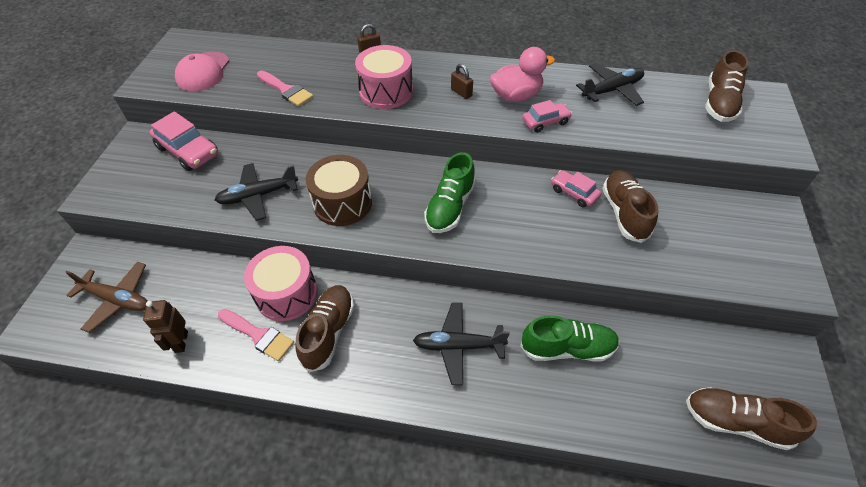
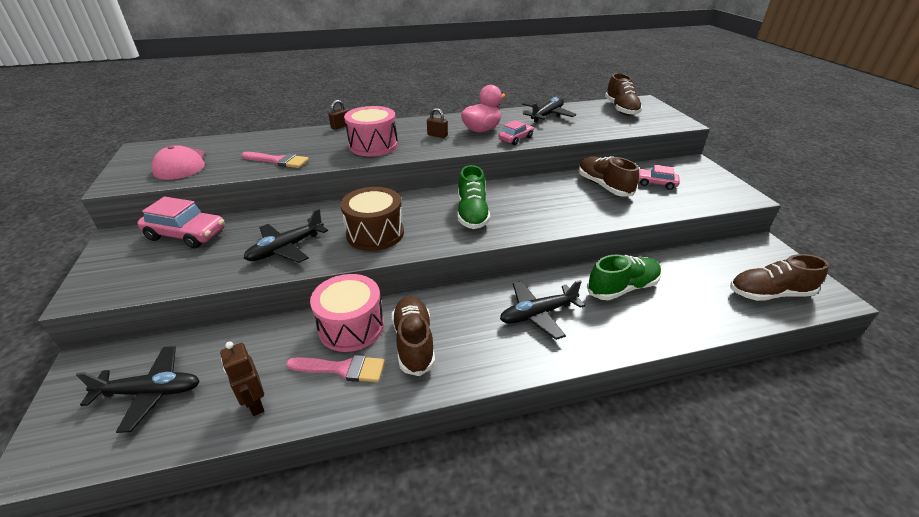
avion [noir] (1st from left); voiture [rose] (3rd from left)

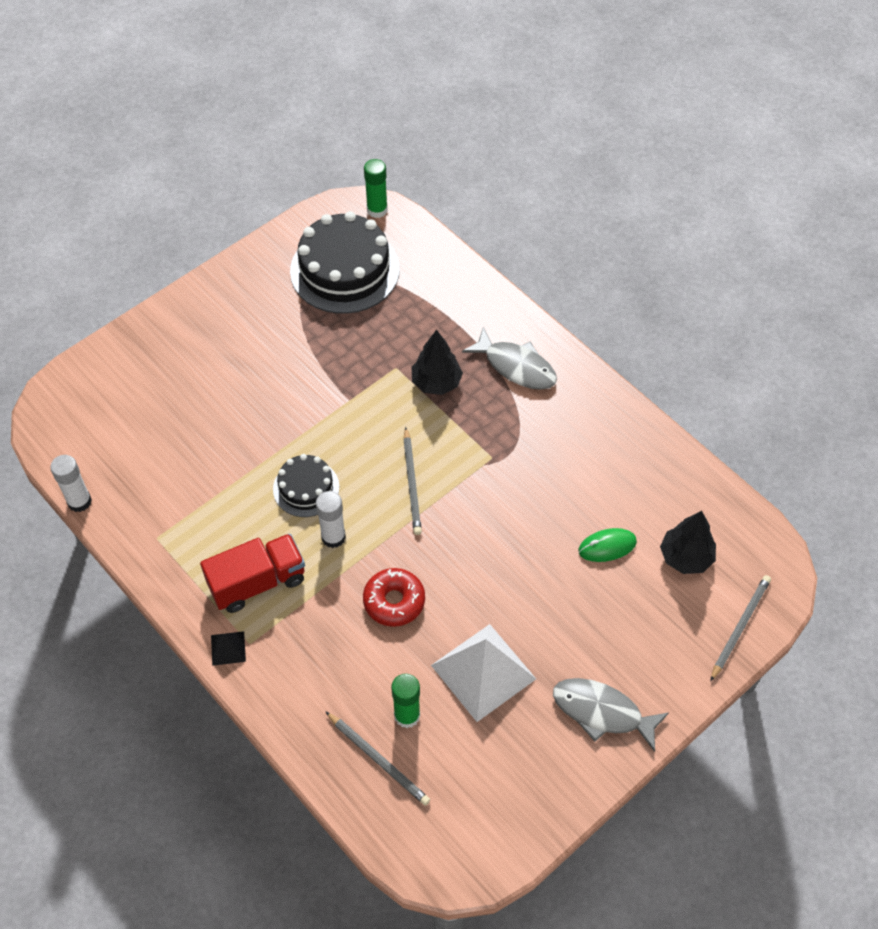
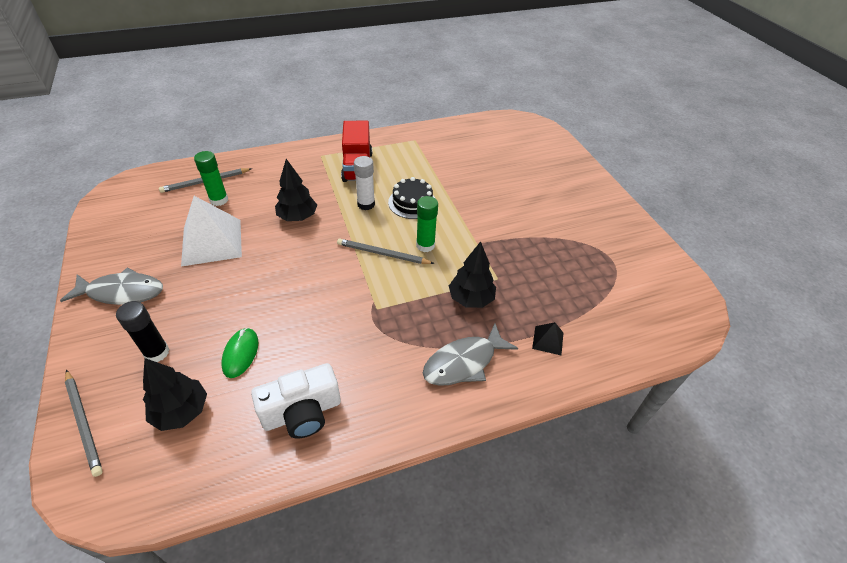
poisson [gris] (1st from left); bâton de colle [noir]; appareil photo [blanc]; arbre [noir] (2nd from left); bâton de colle [vert] (2nd from left); pyramide [noir]; bâton de colle [blanc] (1st from left in the first image); gâteau [noir] (2nd from left in the first image)

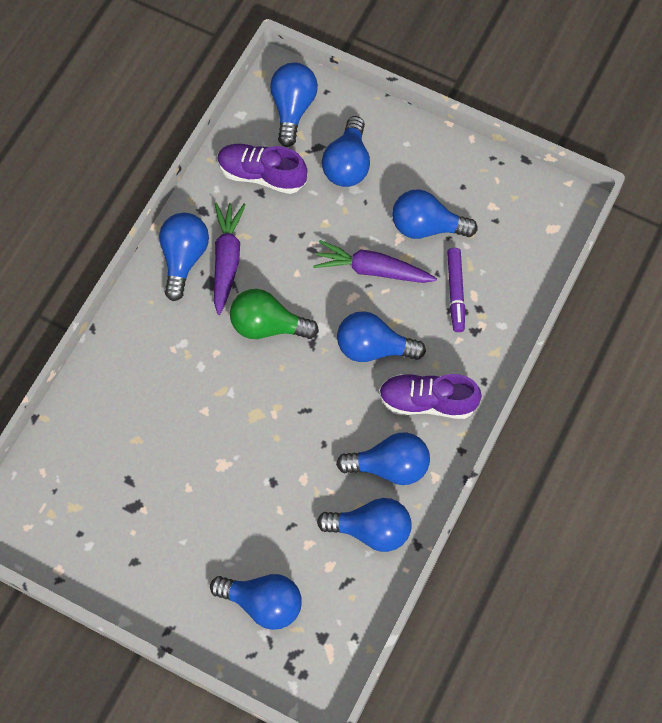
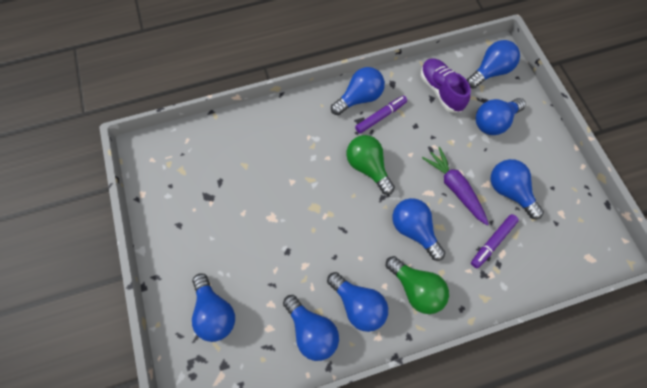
feutre [violet] (1st from left); ampoule [vert] (2nd from left)

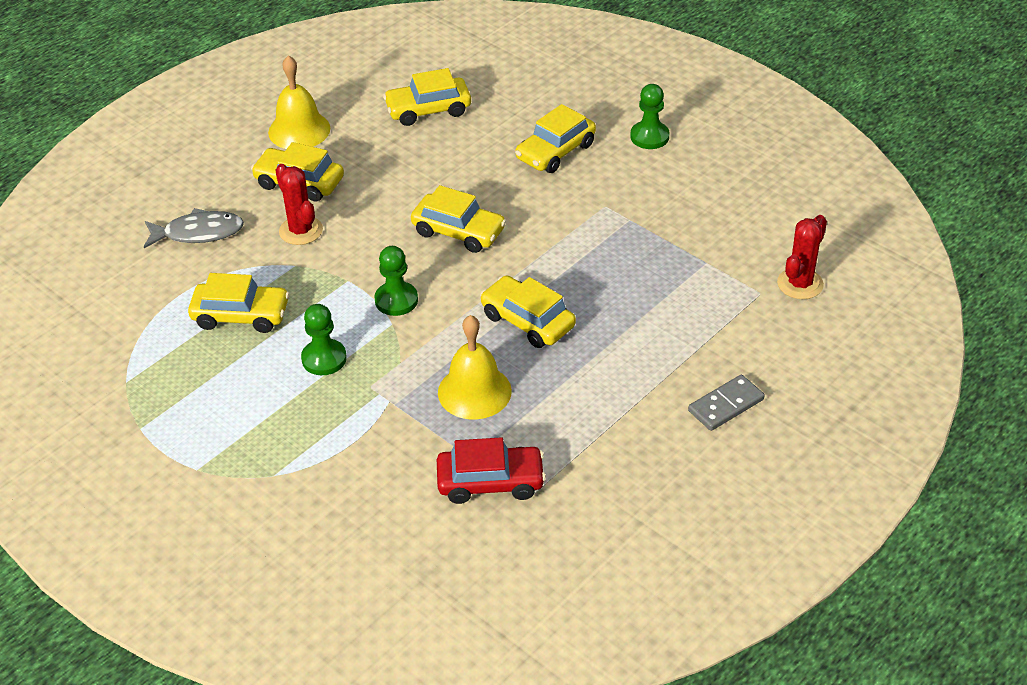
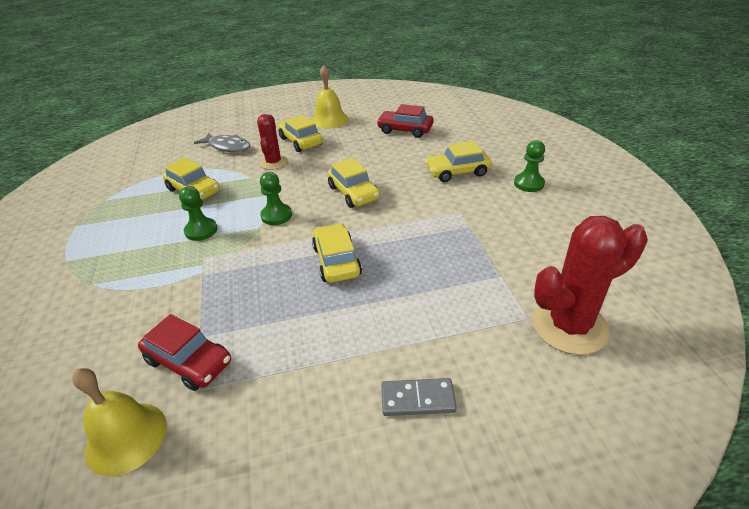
cloche [jaune] (1st from left); voiture [rouge] (2nd from left); cactus [rouge] (2nd from left)

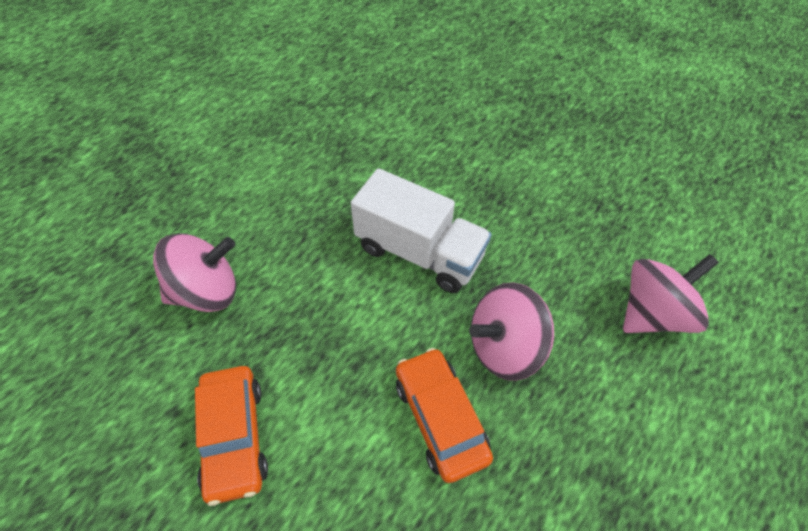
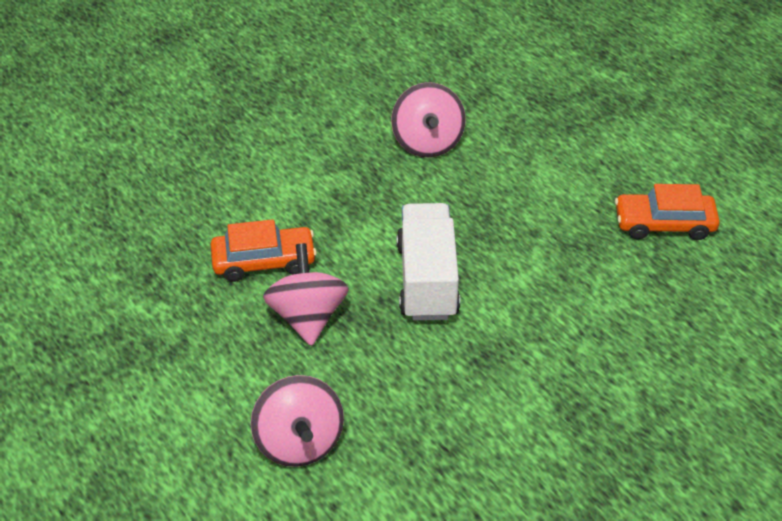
camion [blanc]; voiture [orange] (2nd from left)

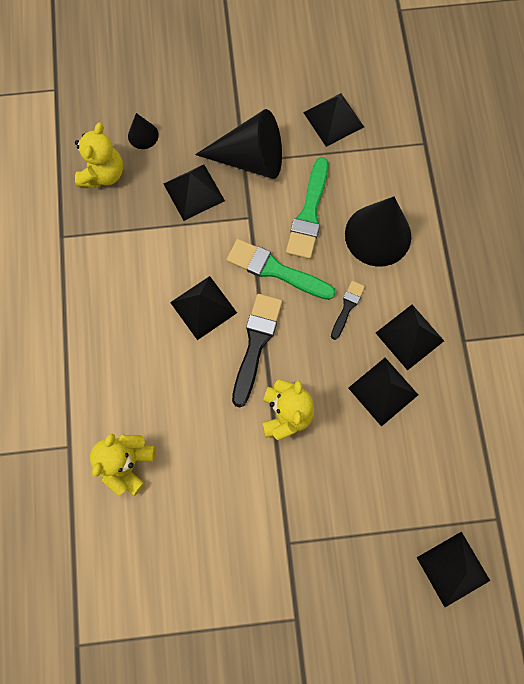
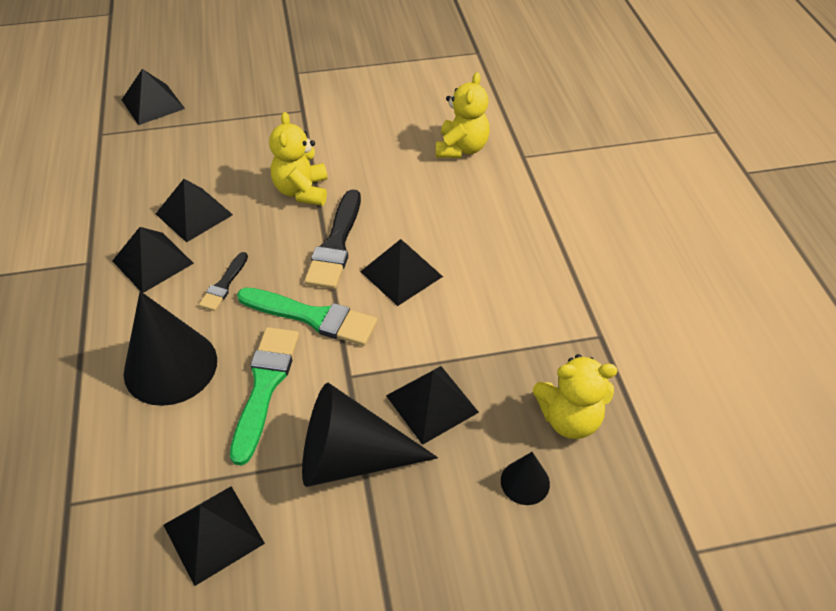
ours en peluche [jaune] (3rd from left)

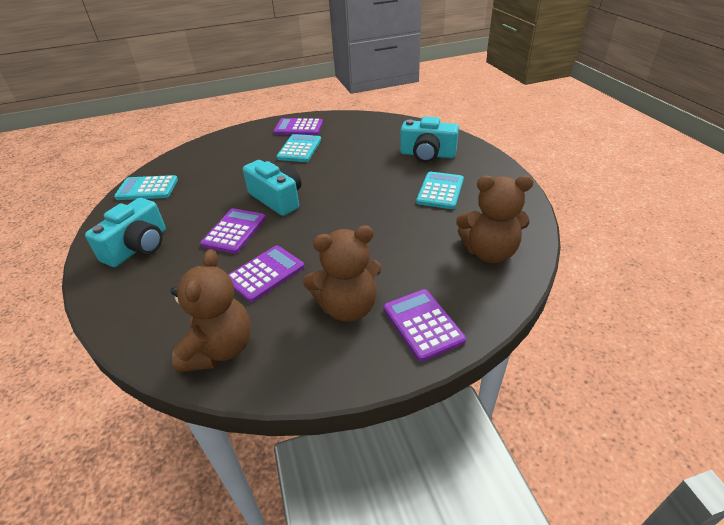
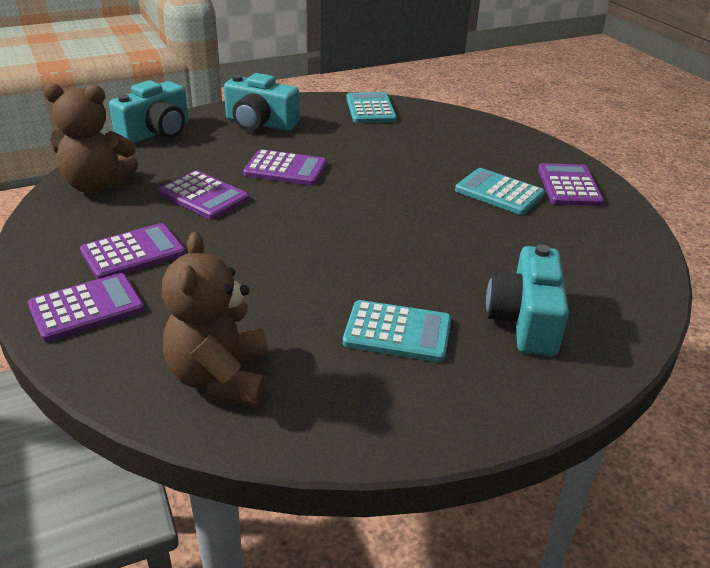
calculatrice [violet] (2nd from left); appareil photo [turquoise] (1st from left); calculatrice [turquoise] (3rd from left)

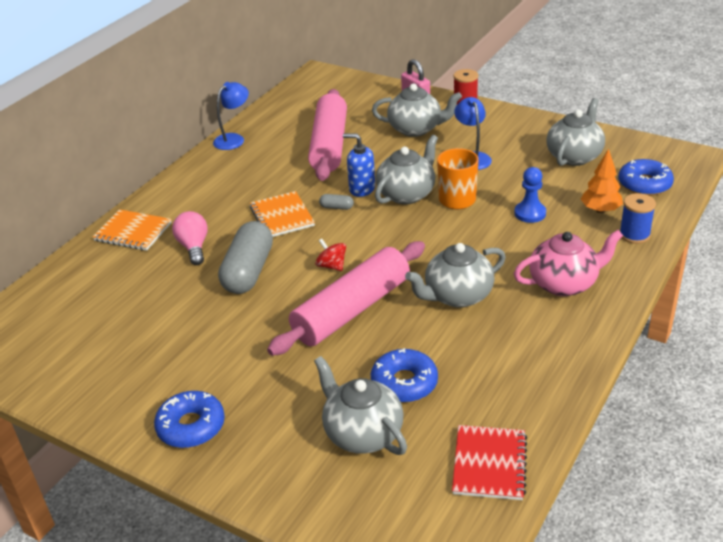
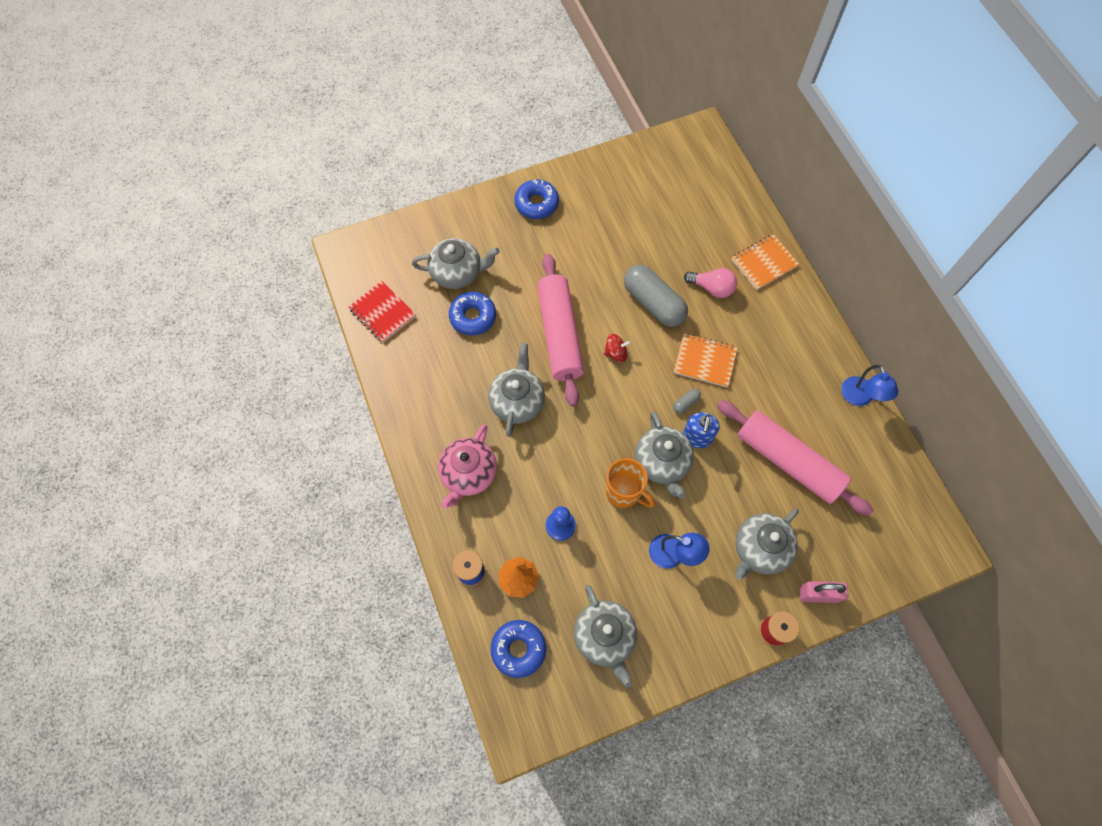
distributeur de savon [bleu]

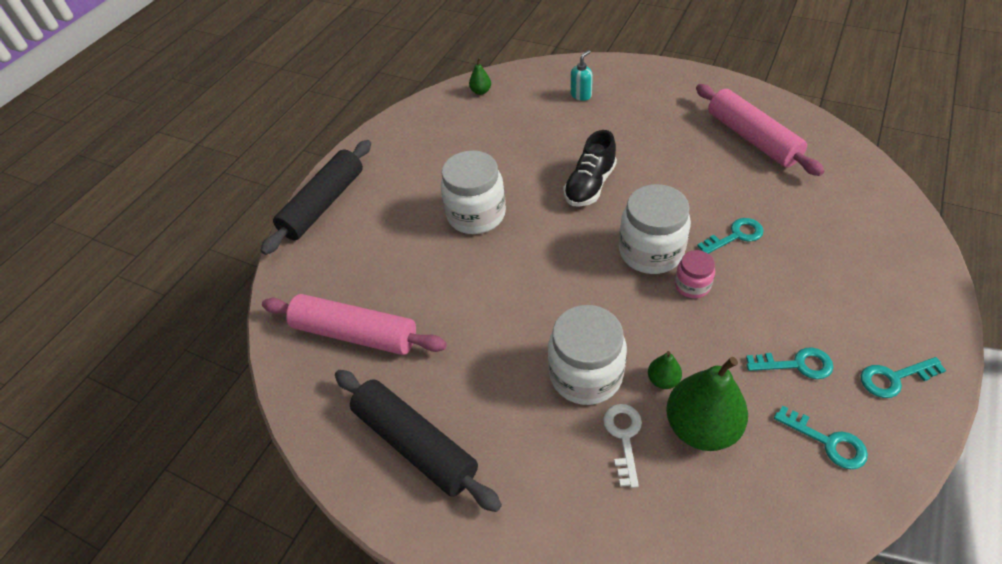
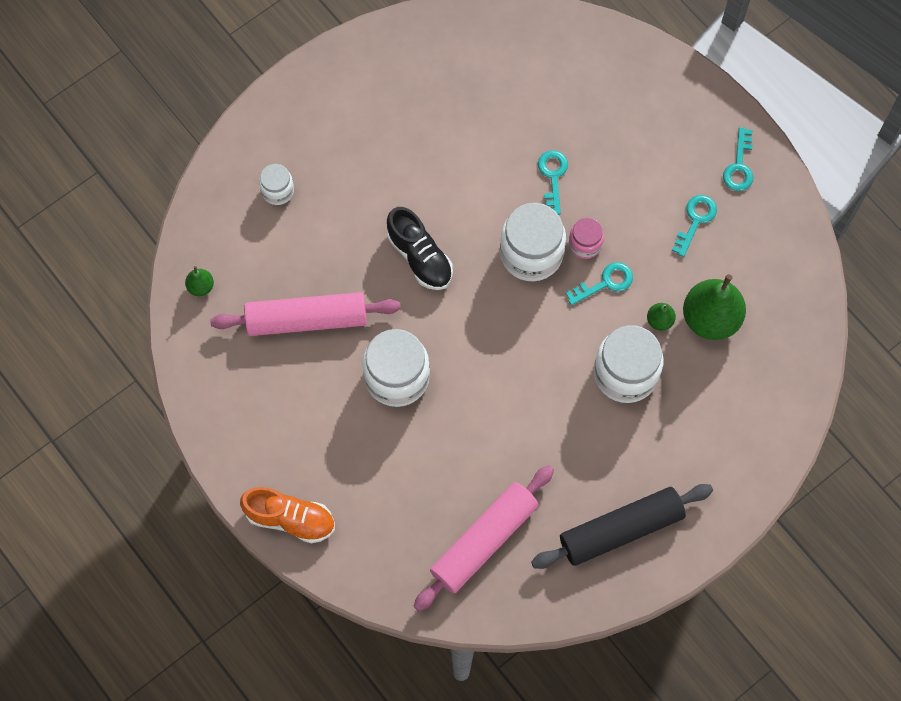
rouleau à pâtisserie [rose] (1st from left); chaussure [orange]; bocal [blanc] (1st from left); clé [turquoise] (2nd from left); clé [blanc]

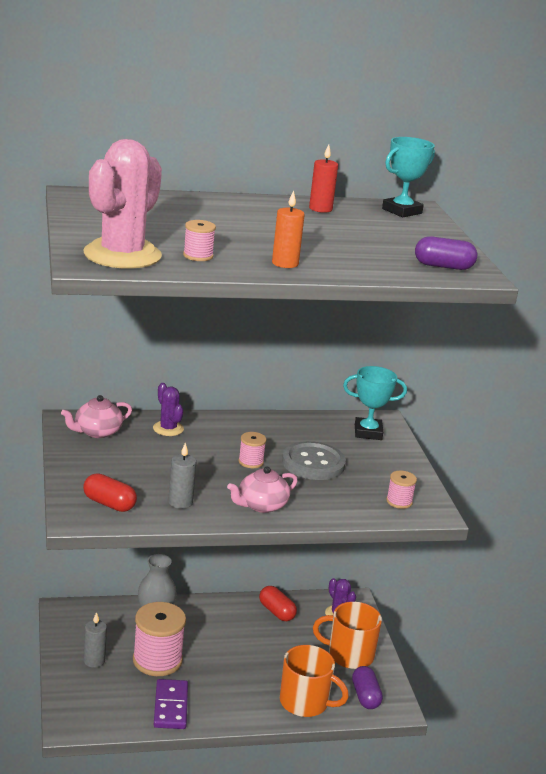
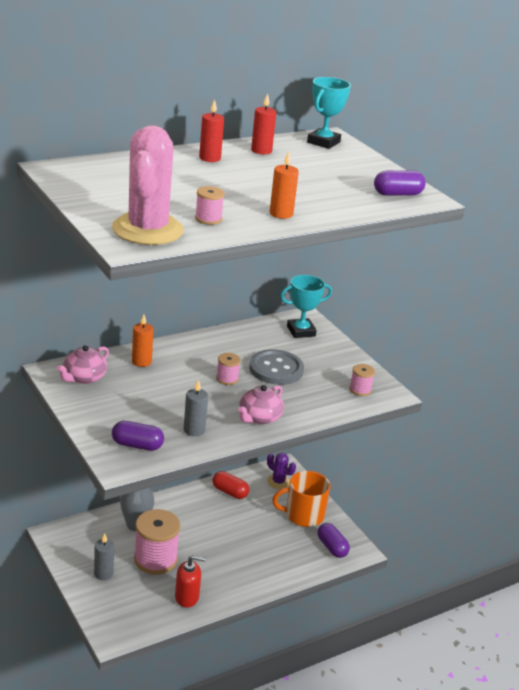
gélule [violet] (1st from left); bougie [orange] (1st from left); distributeur de savon [rouge]; bougie [rouge] (1st from left); tasse [orange] (1st from left in the first image)

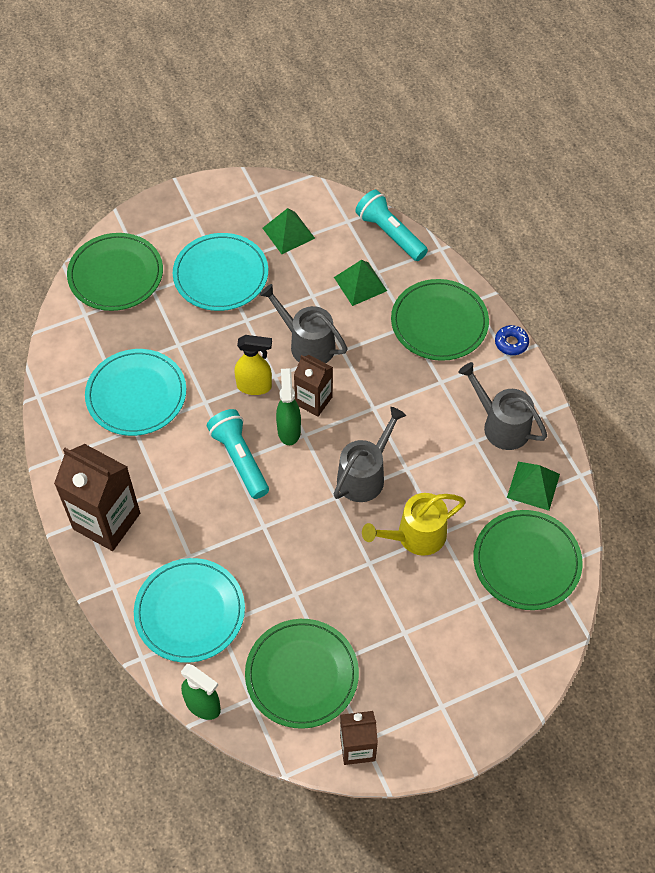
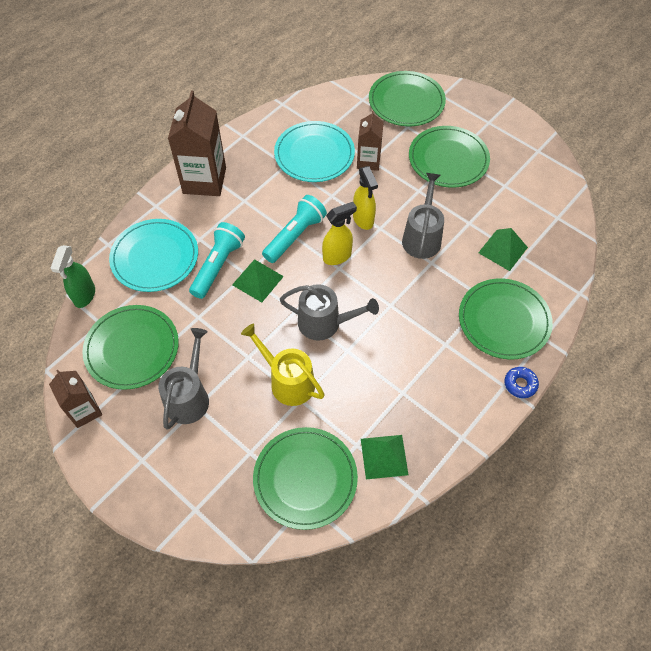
arrosoir [gris] (1st from left); lampe de poche [turquoise] (1st from left); pyramide [vert] (1st from left); vaporisateur [jaune] (1st from left); brique de lait [marron] (3rd from left); assiette [vert] (4th from left)

